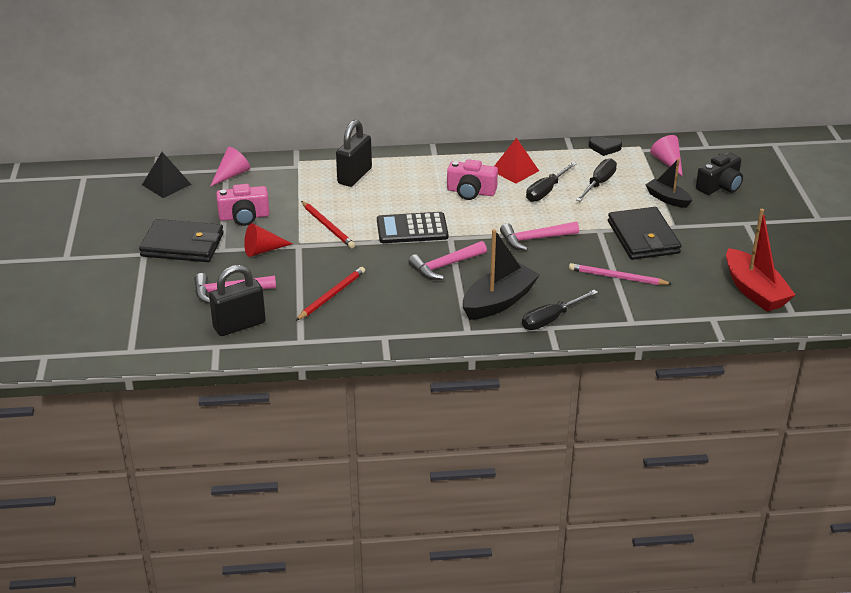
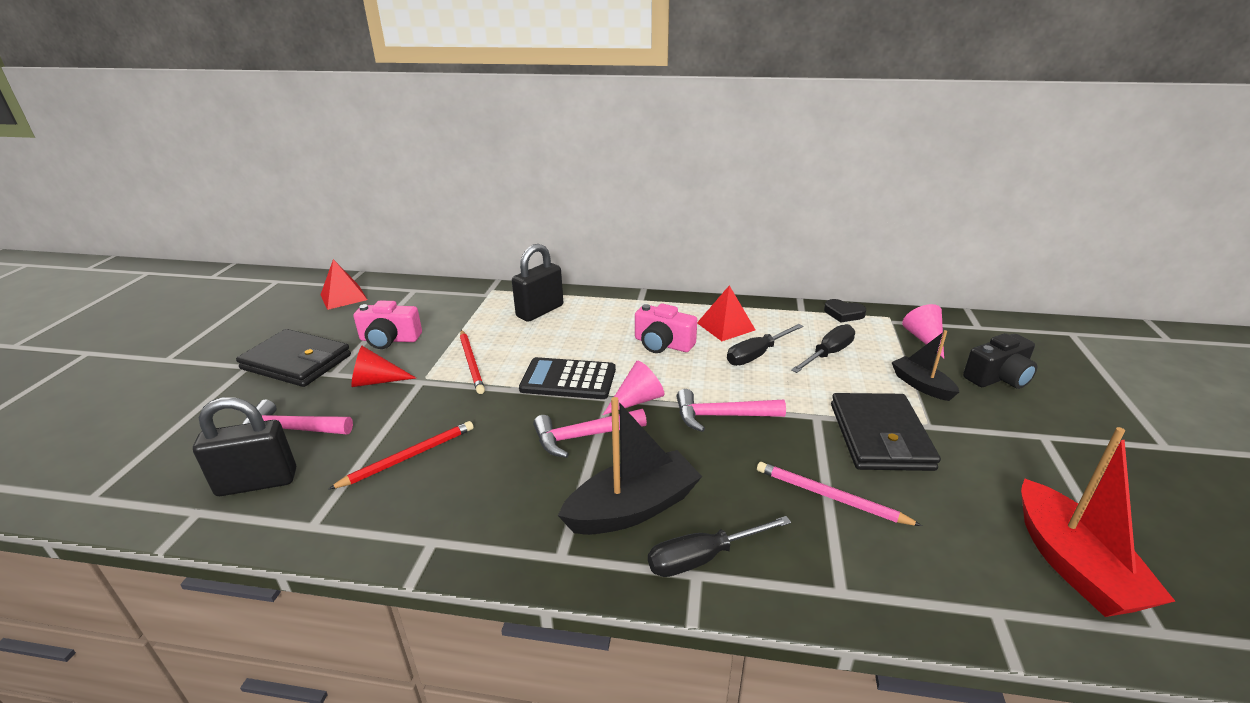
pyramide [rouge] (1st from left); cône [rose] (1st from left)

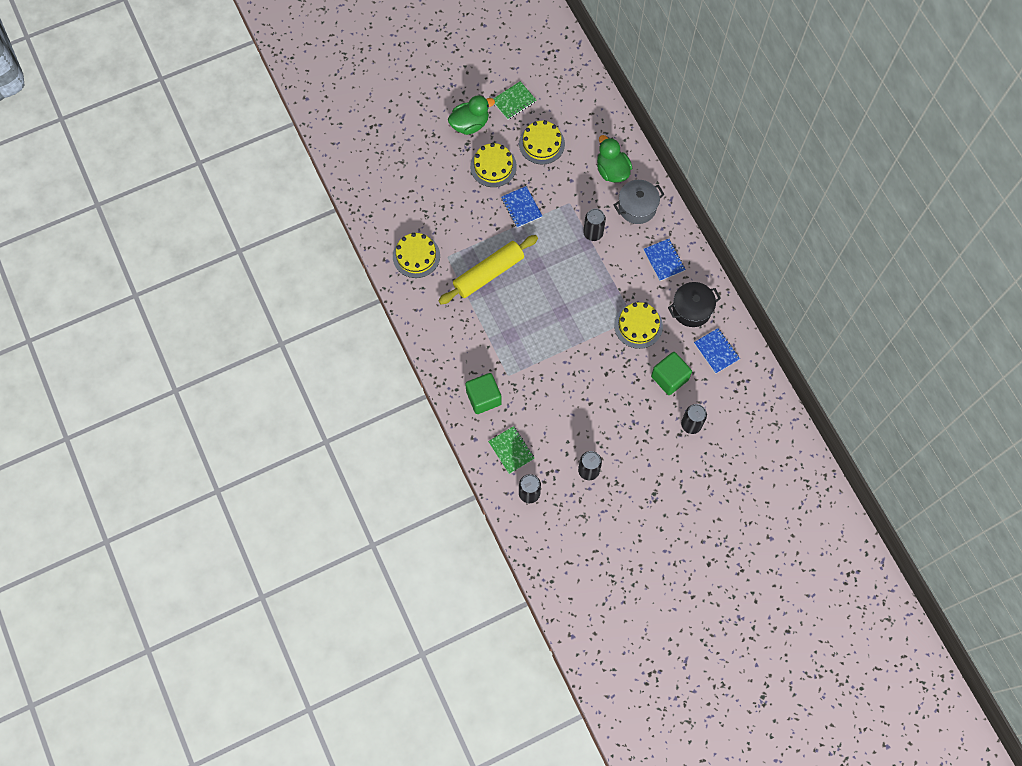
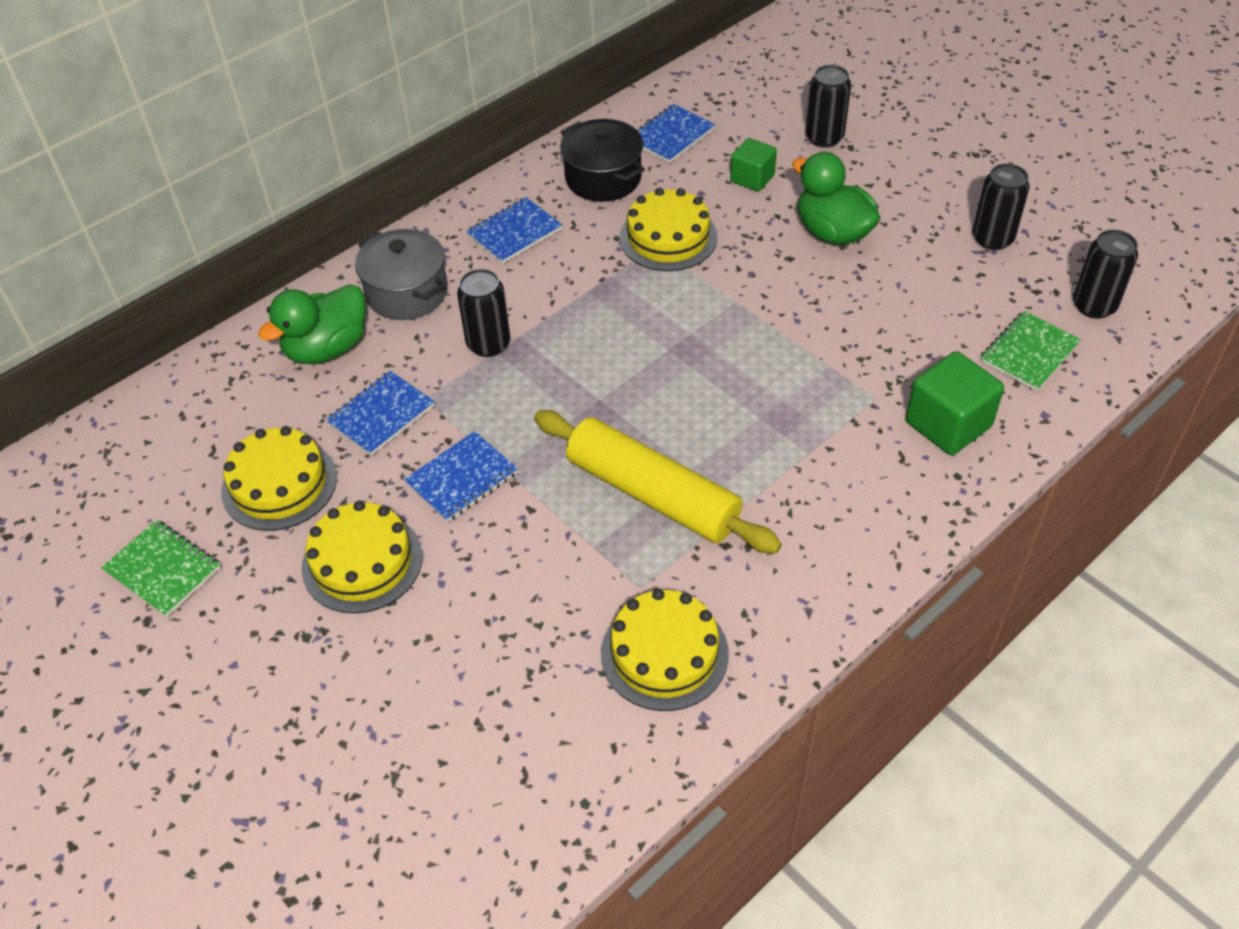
carnet [bleu] (1st from left); cube [vert] (1st from left); canard [vert] (2nd from left)

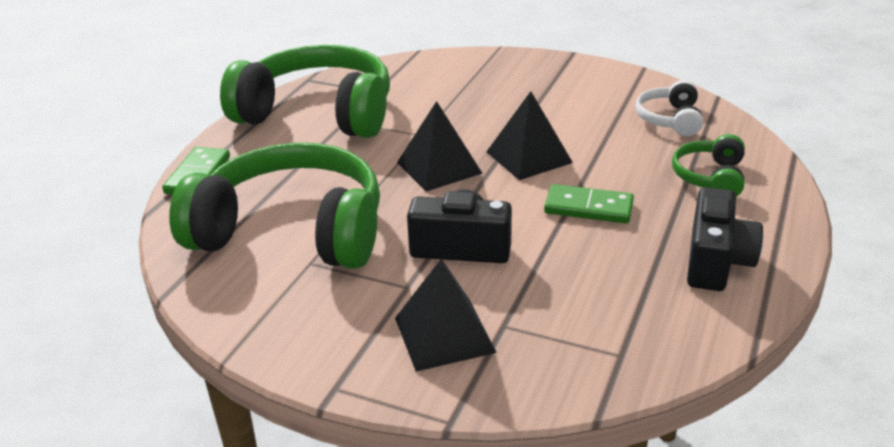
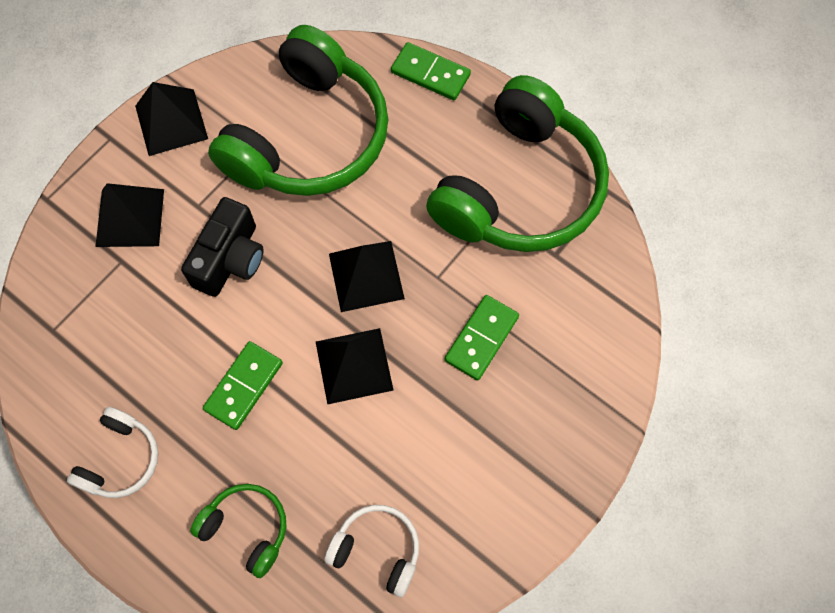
casque audio [blanc] (1st from left); pyramide [noir] (2nd from left); domino [vert] (3rd from left)

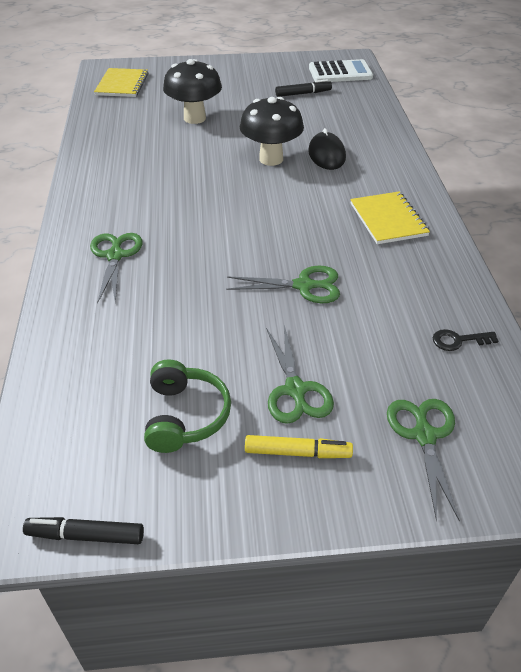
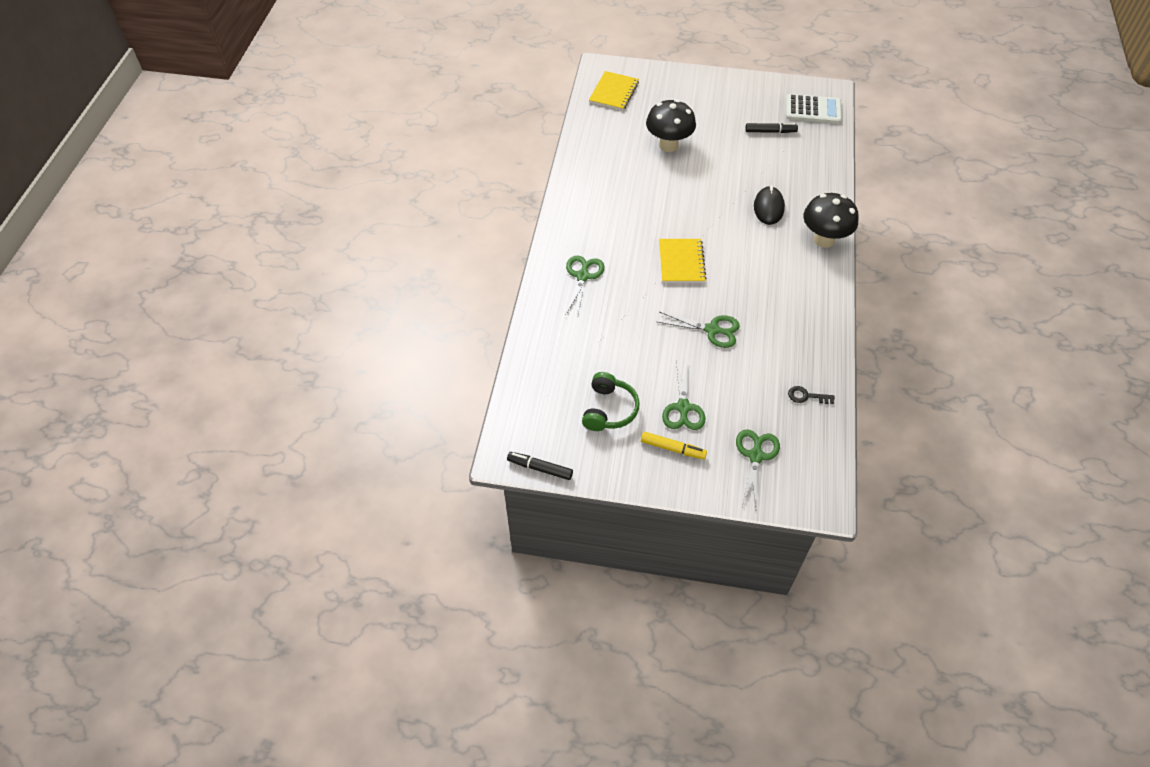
carnet [jaune] (2nd from left); champignon [noir] (2nd from left)

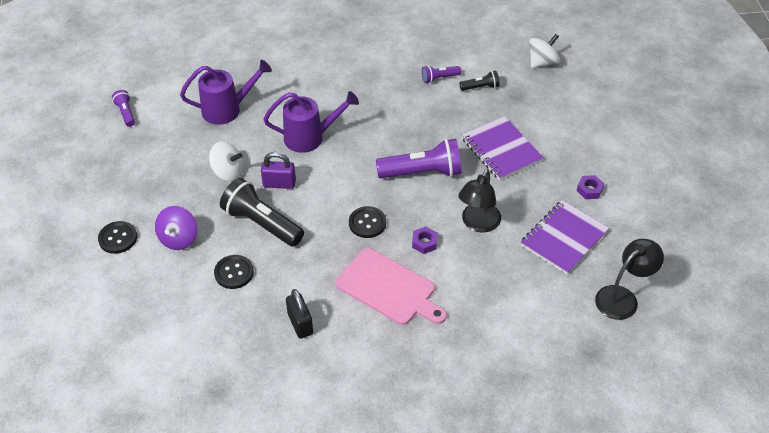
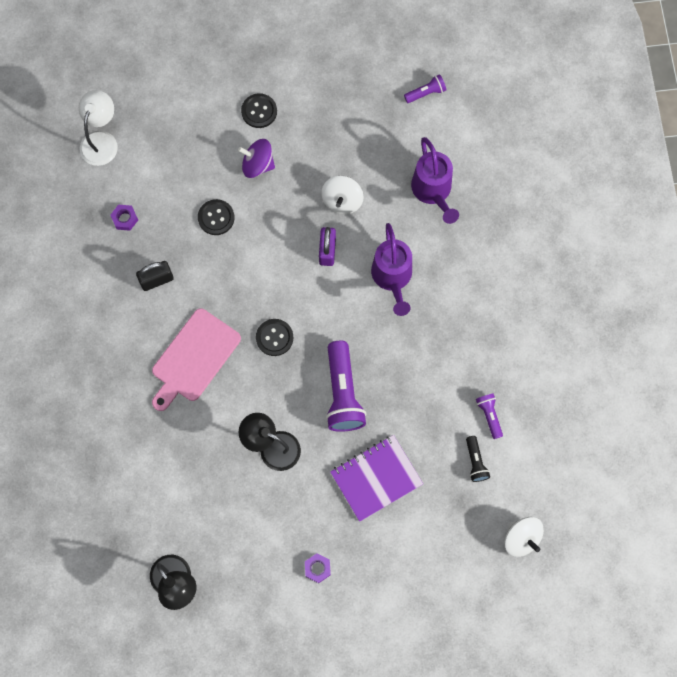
lampe [blanc]; écrou [violet] (1st from left); lampe de poche [noir] (1st from left in the first image); carnet [violet] (2nd from left in the first image)

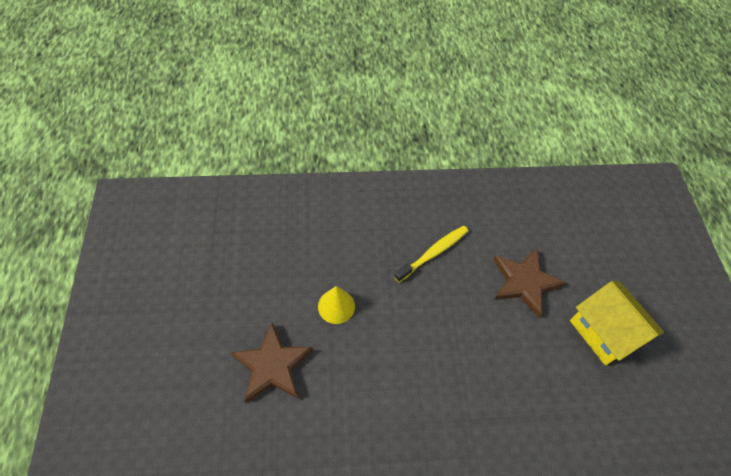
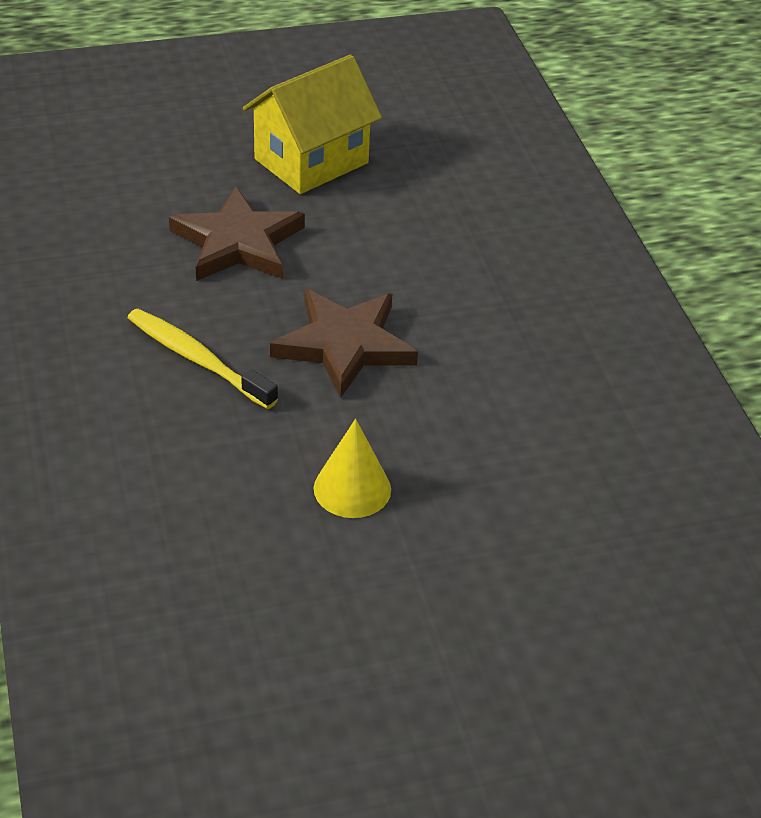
étoile [marron] (2nd from left)

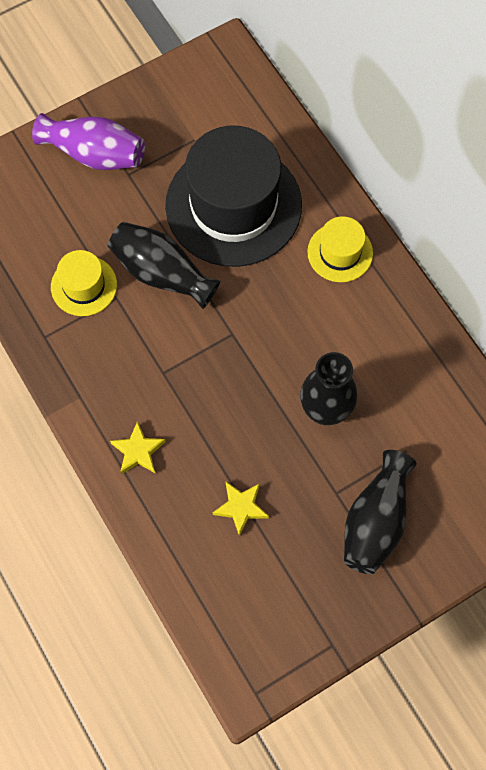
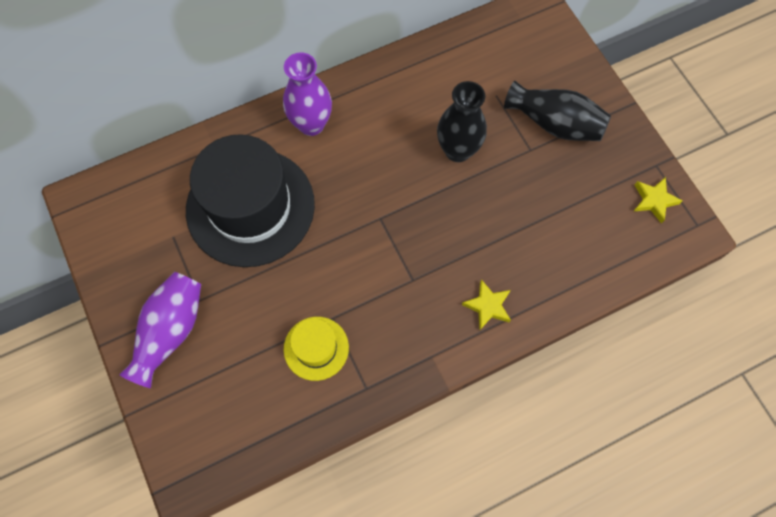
vase [violet] (2nd from left); étoile [jaune] (2nd from left); vase [noir] (1st from left in the first image)

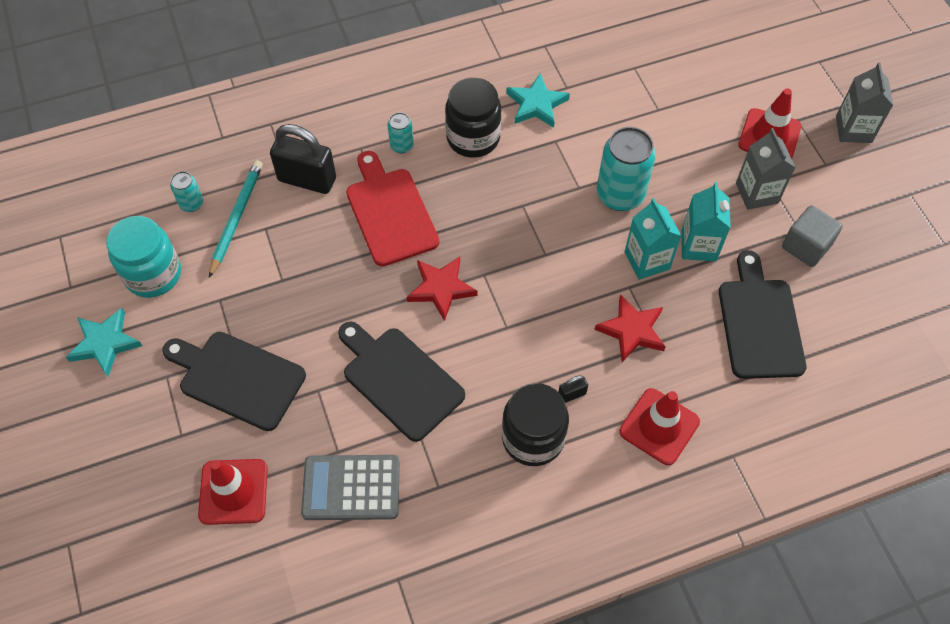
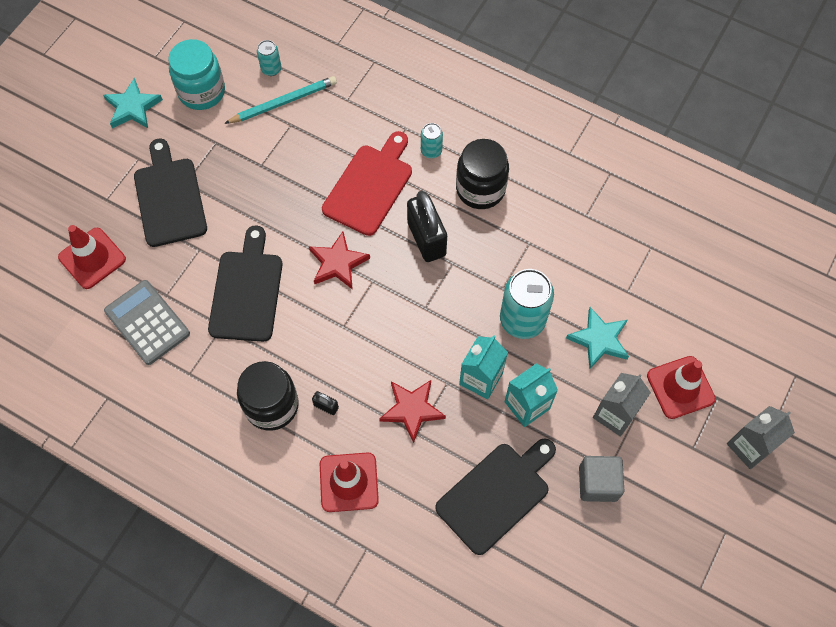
cadenas [noir] (2nd from left); étoile [turquoise] (2nd from left)

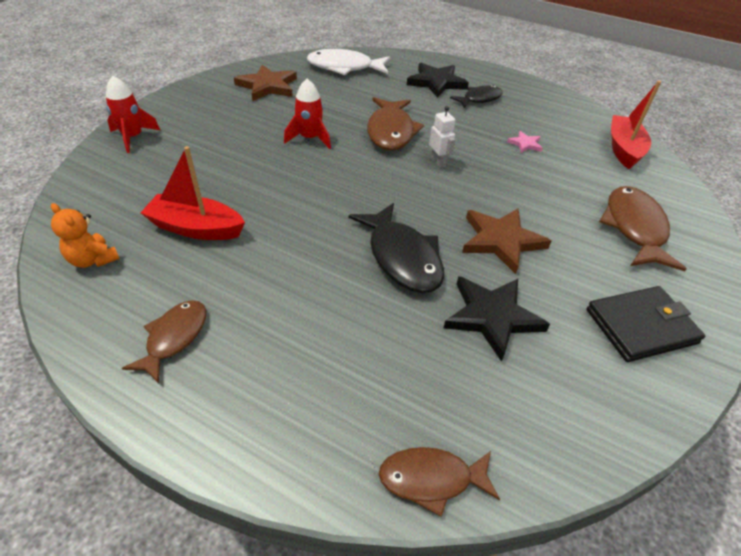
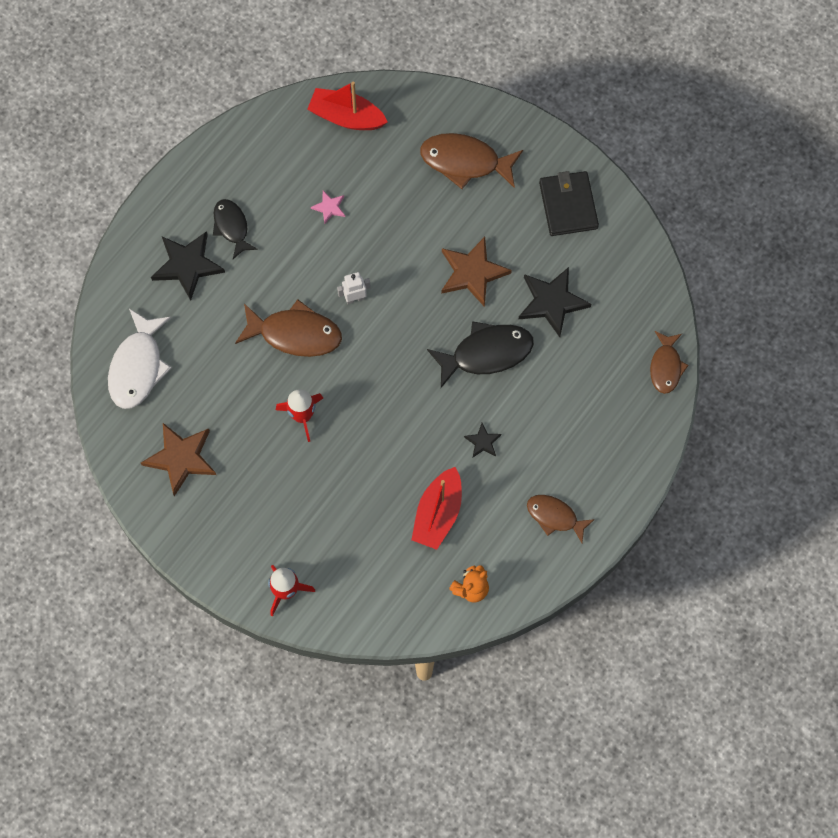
étoile [noir] (2nd from left)

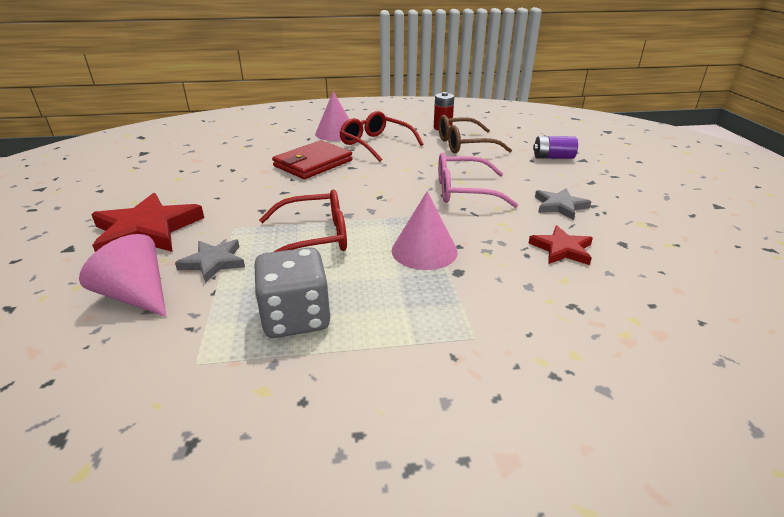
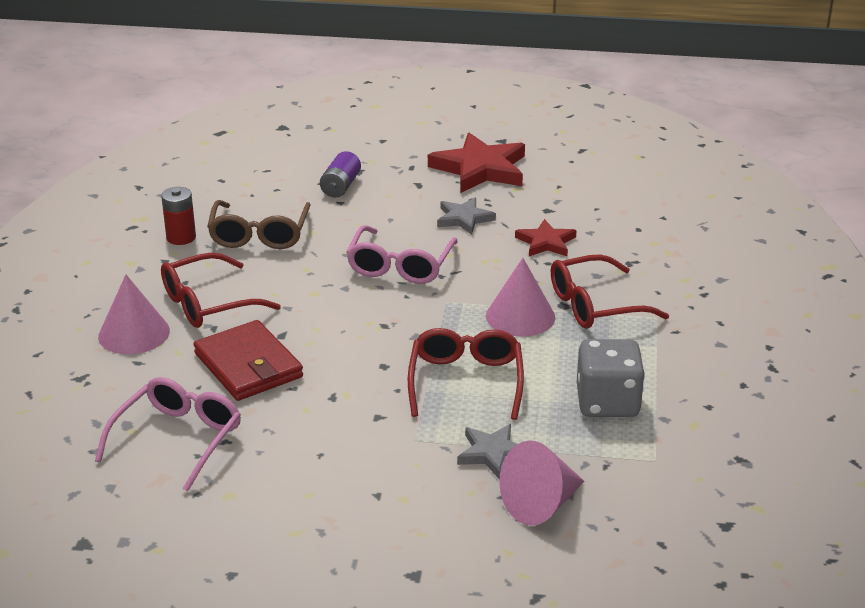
lunettes [rose] (1st from left); étoile [rouge] (1st from left); lunettes [rouge] (3rd from left)

